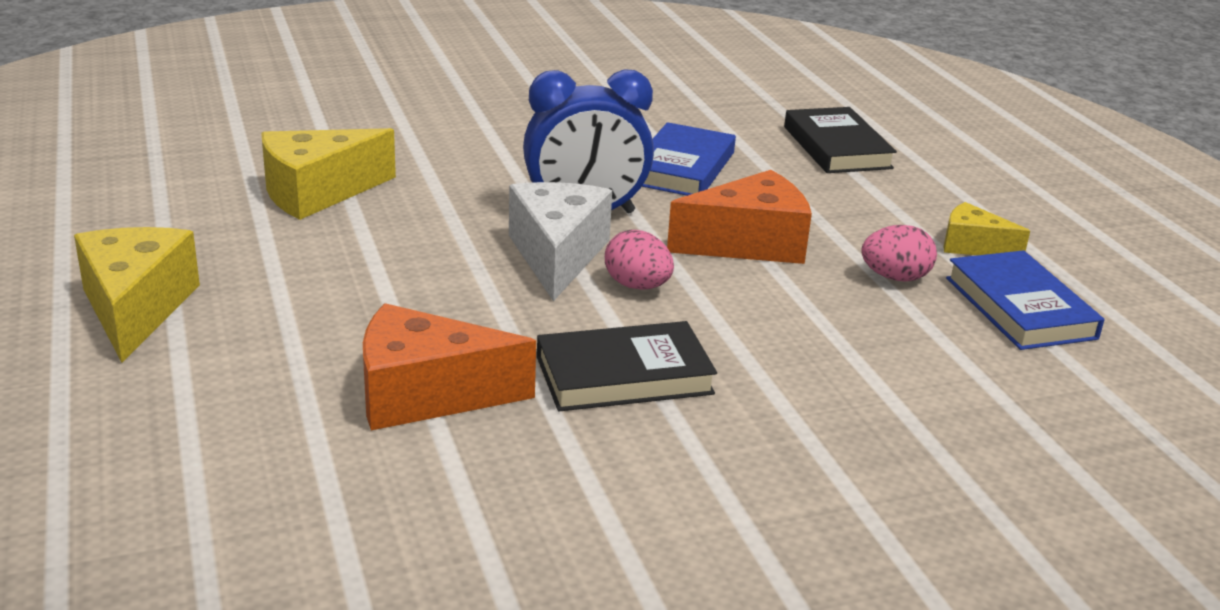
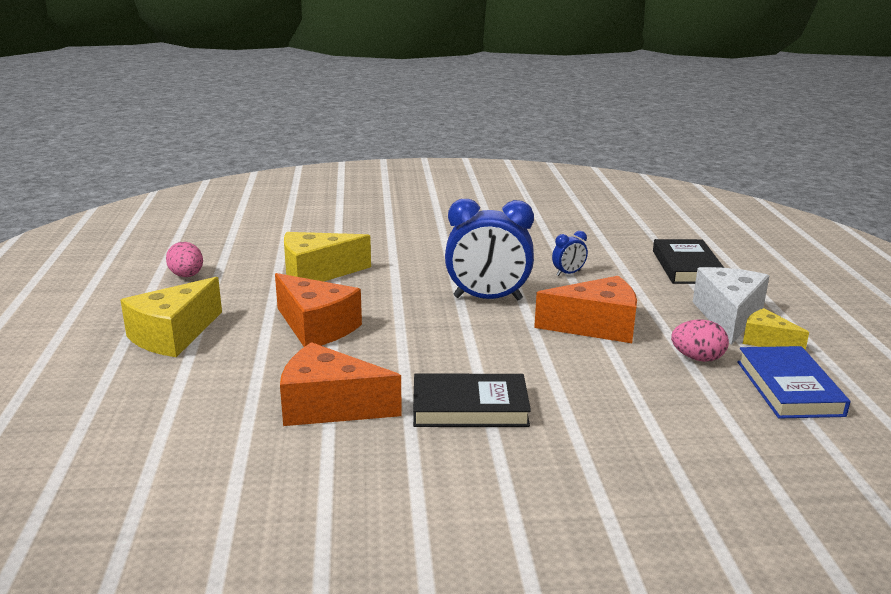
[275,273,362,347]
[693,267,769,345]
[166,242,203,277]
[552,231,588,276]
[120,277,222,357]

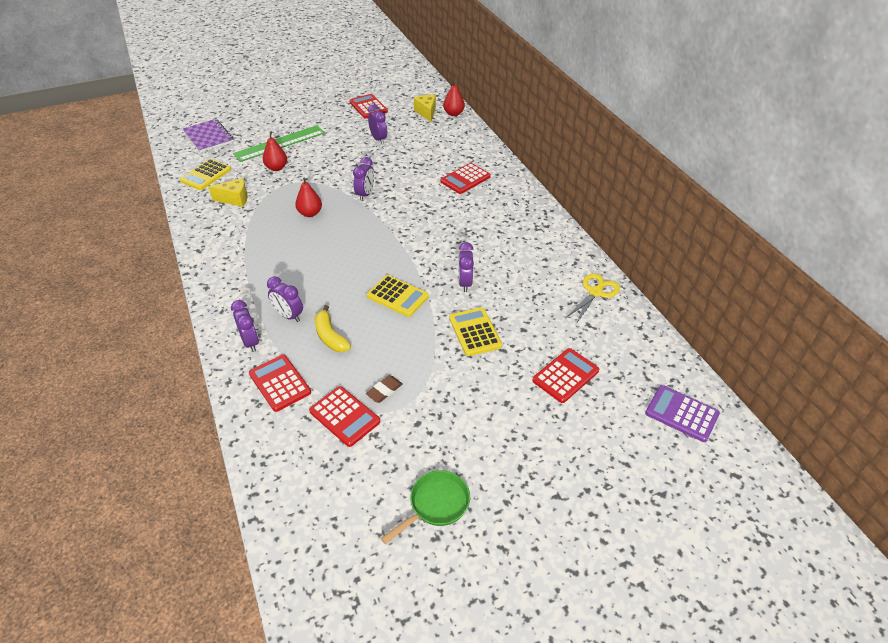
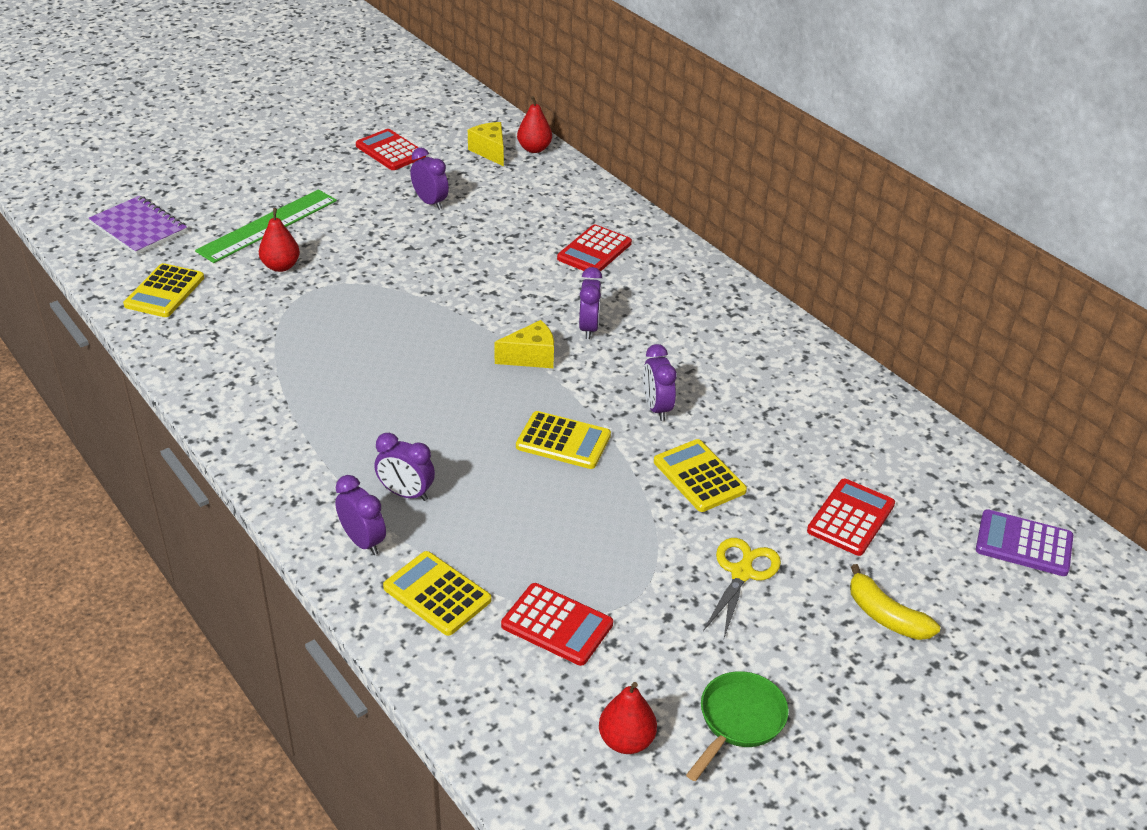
[366,375,402,403] (first image)
[494,320,554,368]
[599,682,657,754]
[850,564,940,640]
[579,267,602,339]
[703,538,781,638]
[383,551,491,636]

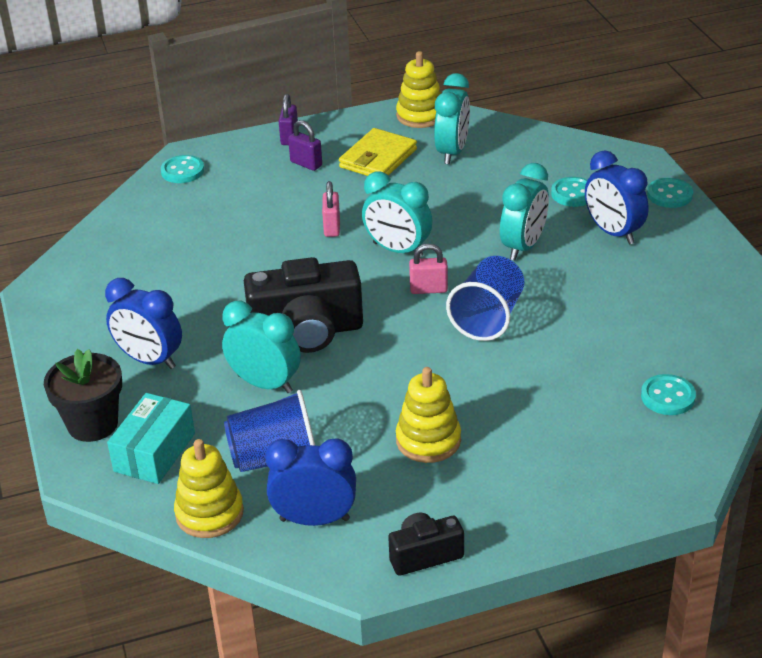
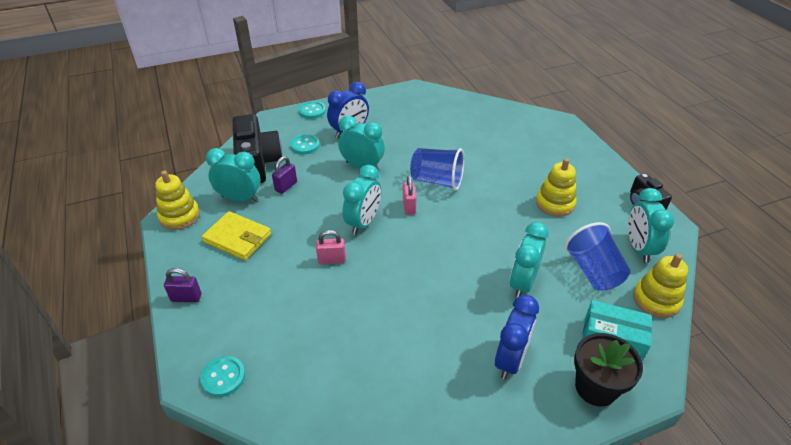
[641,374,696,415] (first image)
[232,114,283,183]
[272,156,297,194]
[628,188,674,263]

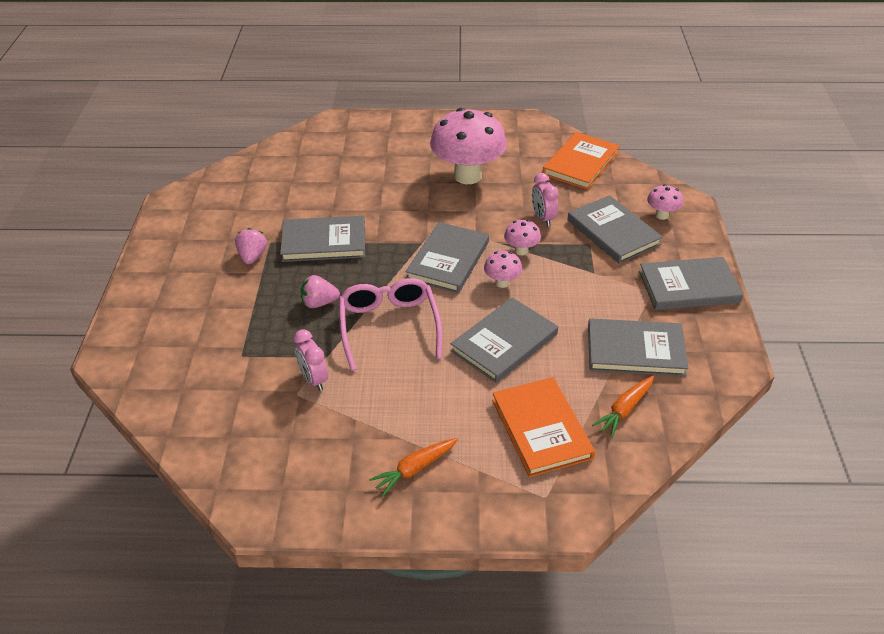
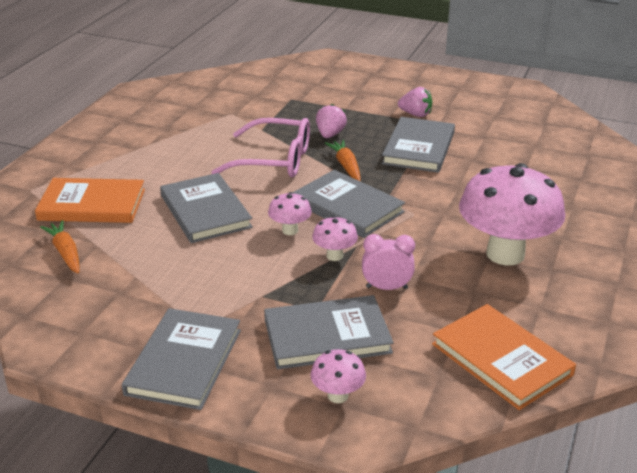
[294,329,328,391] (first image)
[588,318,689,376] (first image)
[325,140,361,182]

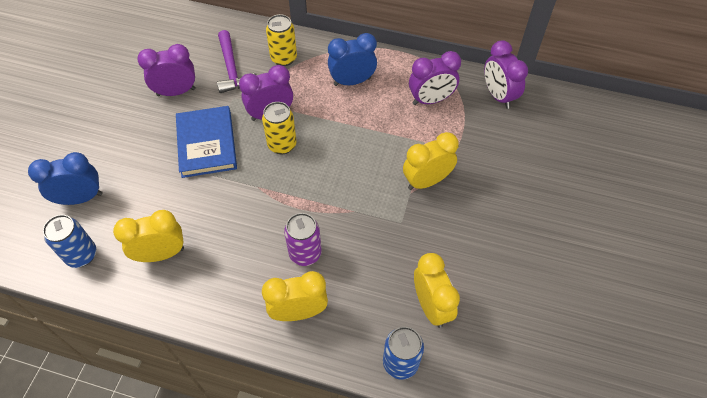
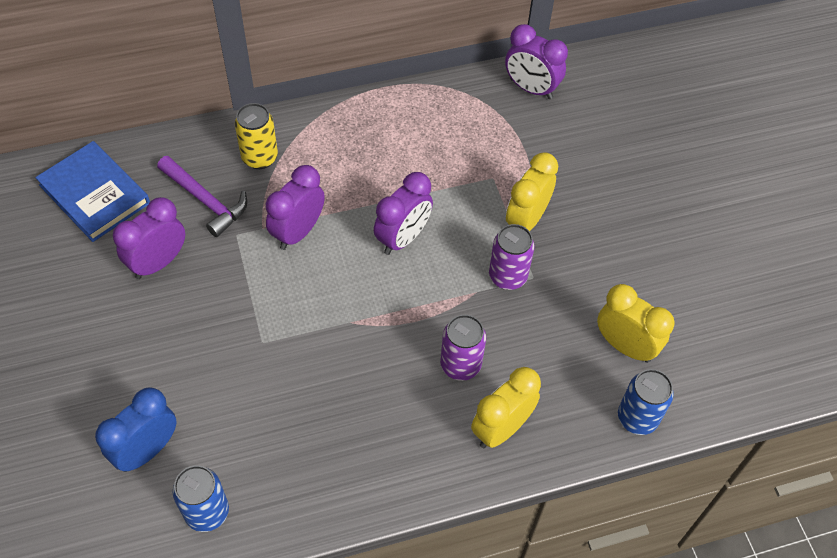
[113,210,184,262] (first image)
[262,102,297,154] (first image)
[328,33,377,86] (first image)
[489,224,535,290]
[35,141,150,242]
[374,172,433,255]

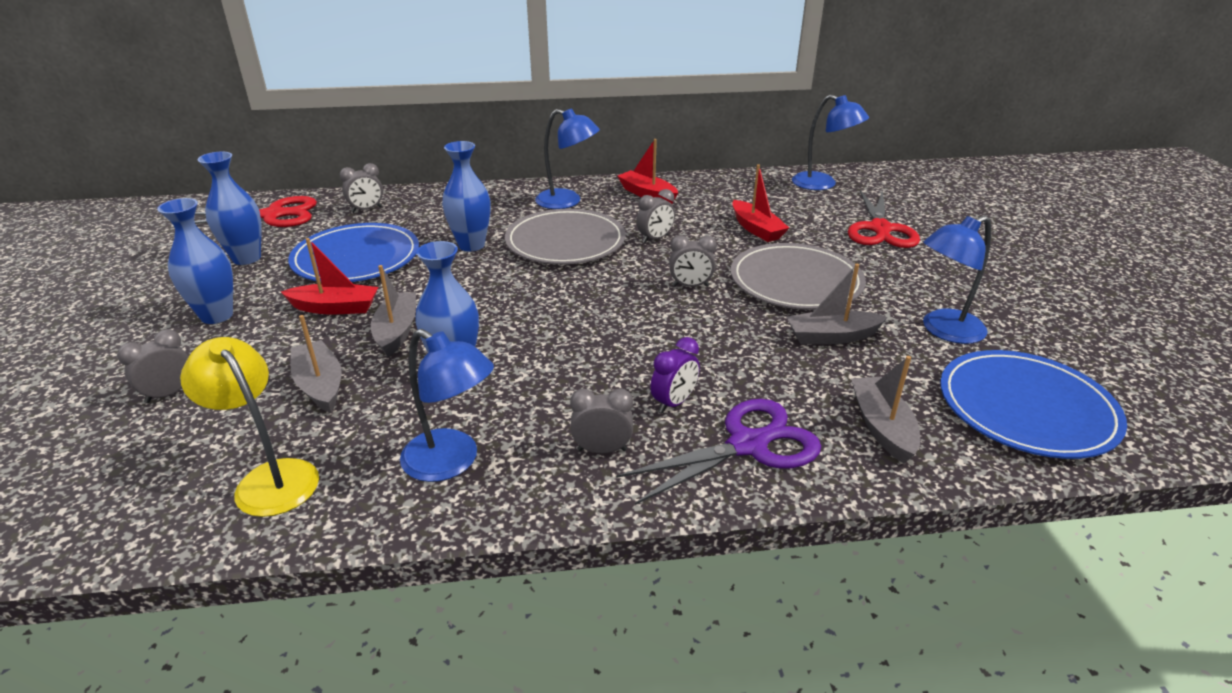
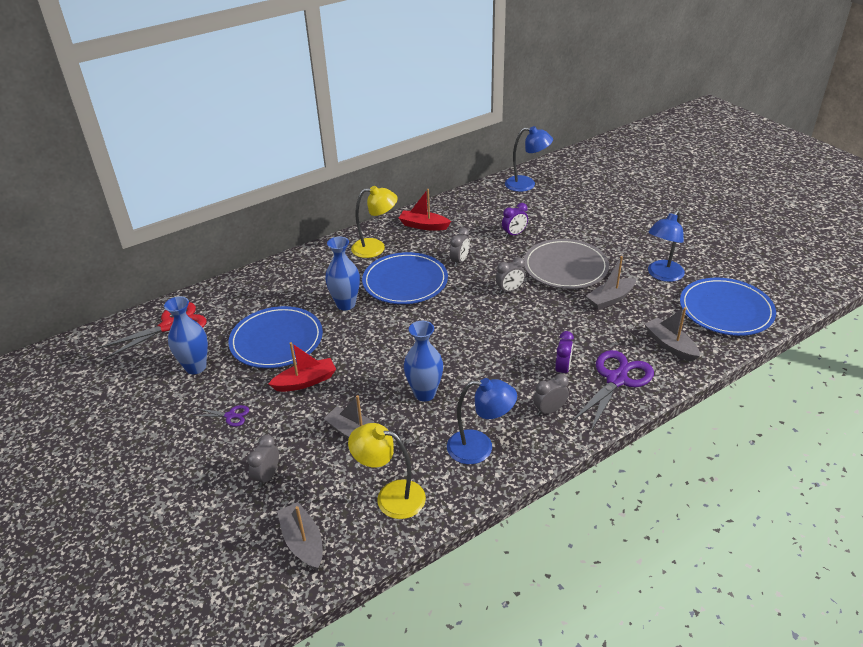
[340,163,383,213] (first image)
[848,190,920,248] (first image)
[277,502,323,570]
[194,405,249,427]
[502,203,528,237]
[362,252,448,304]
[351,186,398,258]

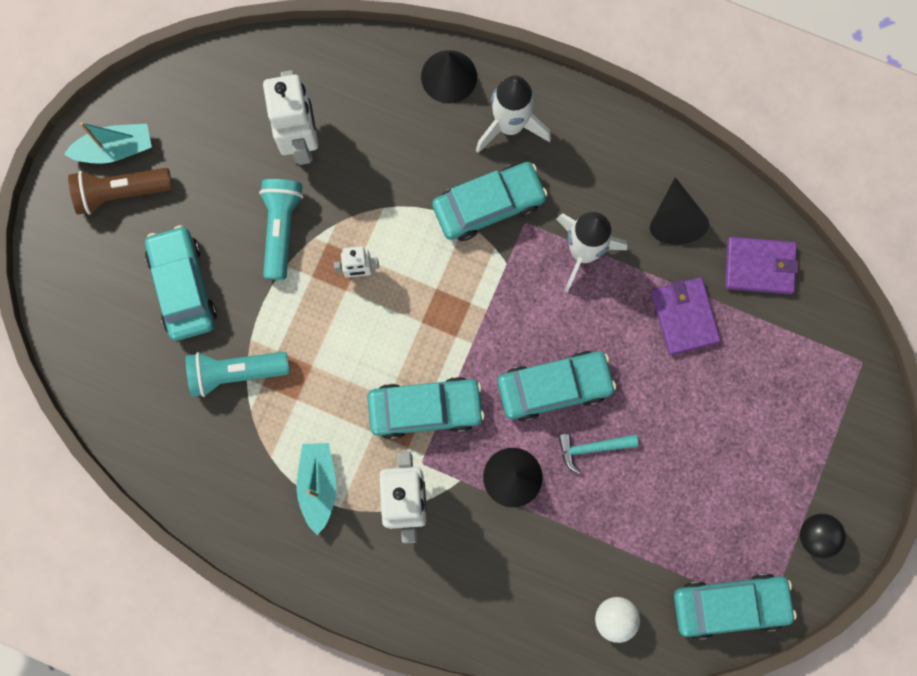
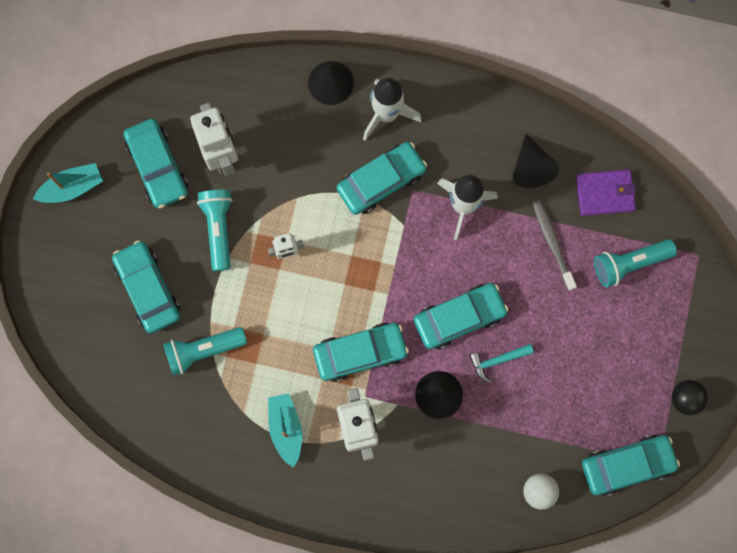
[68,168,173,215] (first image)
[123,118,188,209]
[594,239,677,287]
[533,200,577,291]

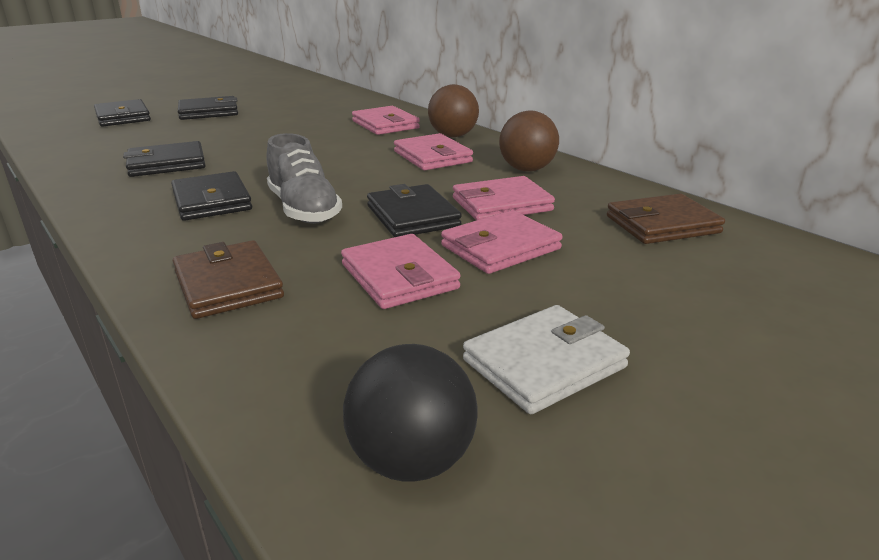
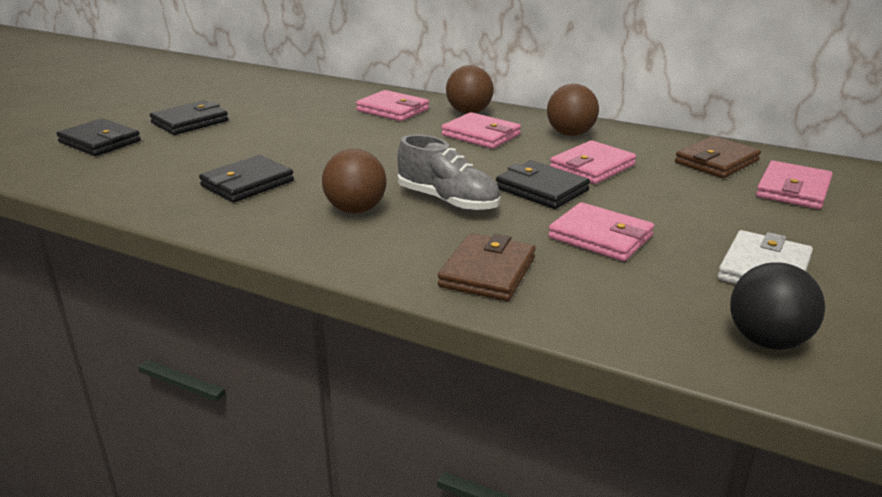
[756,161,832,209]
[322,149,387,214]
[438,233,536,301]

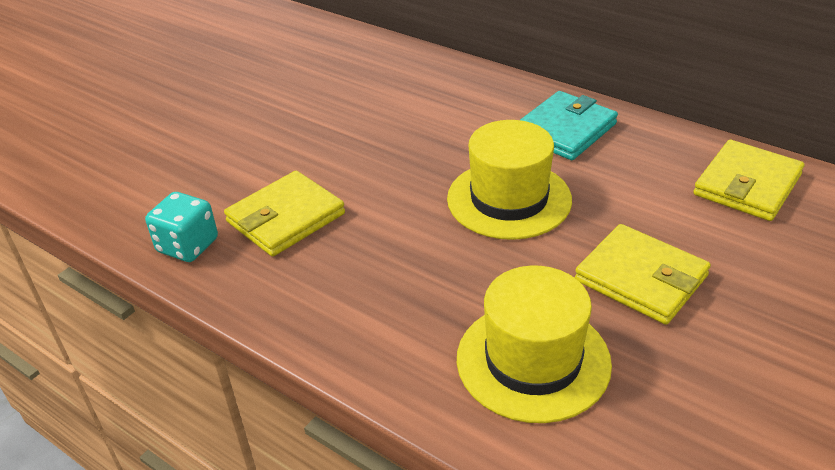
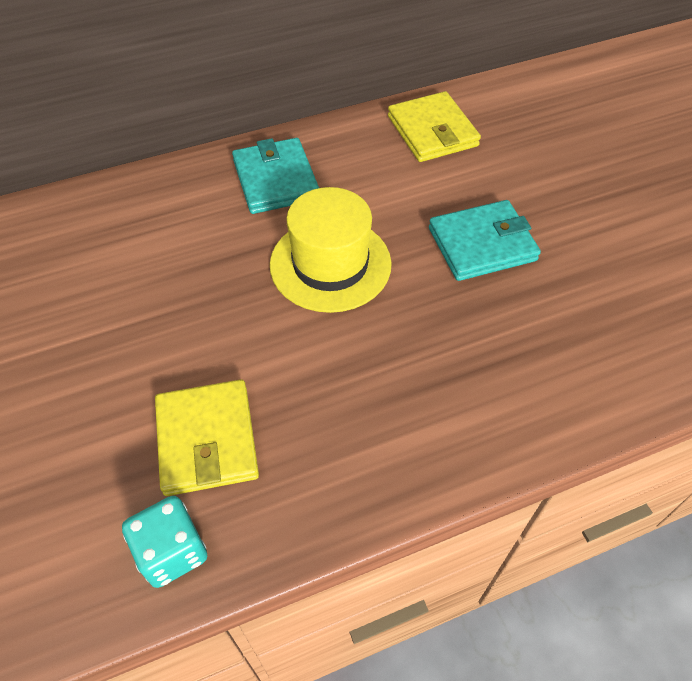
[457,266,612,423] (first image)
[429,200,541,281]

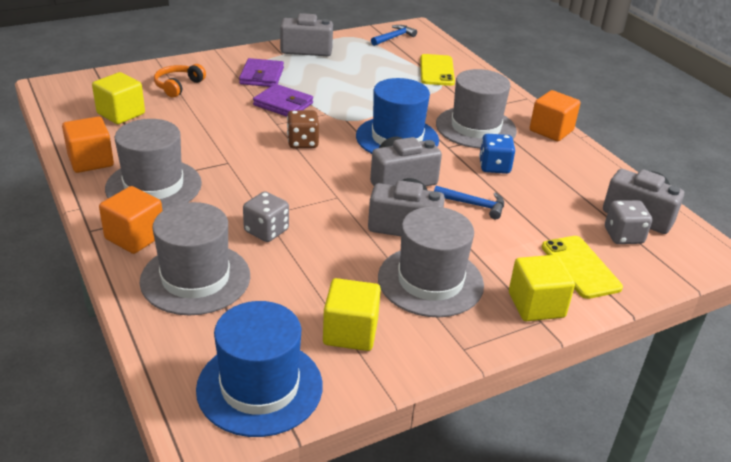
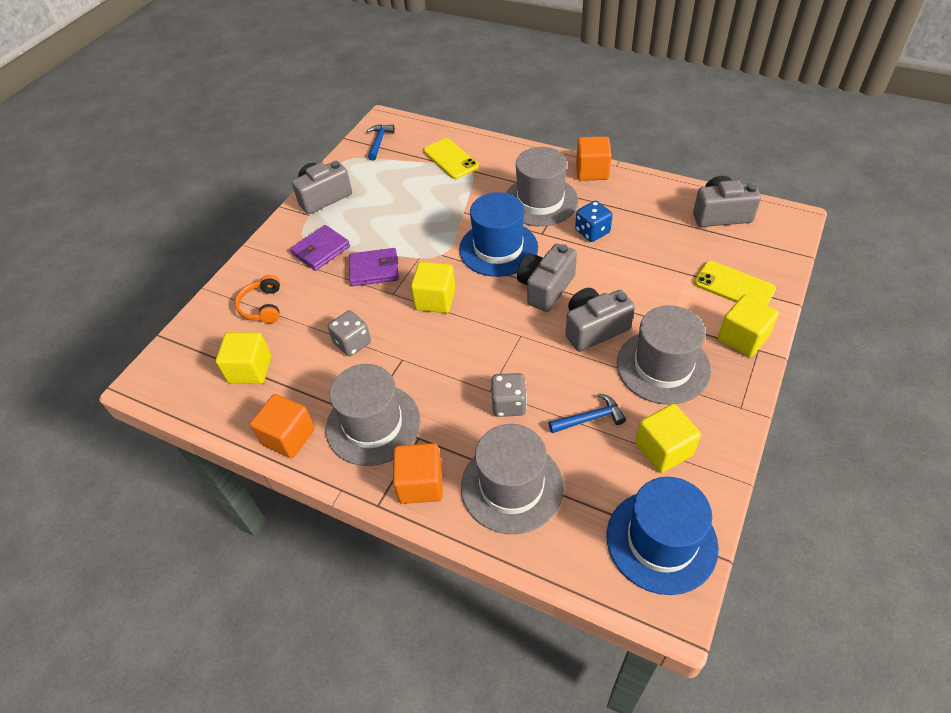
[548,393,626,433]
[328,310,371,357]
[411,262,456,313]
[290,225,350,271]

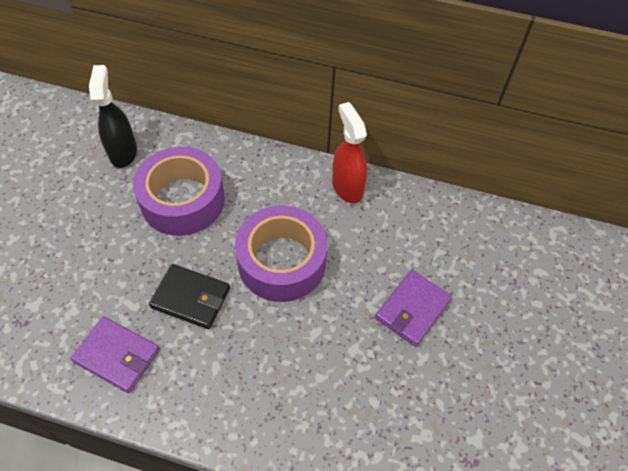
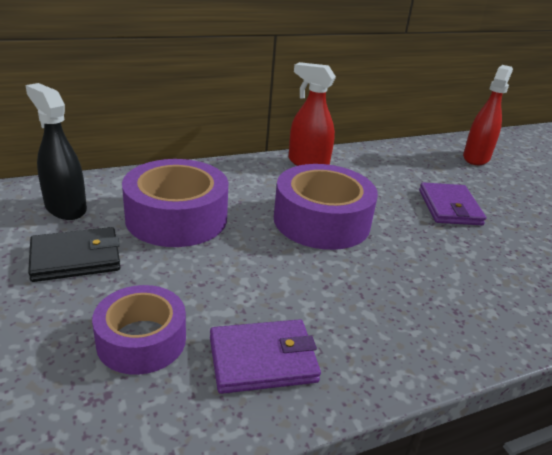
[92,285,186,375]
[463,65,513,165]
[28,227,121,282]

